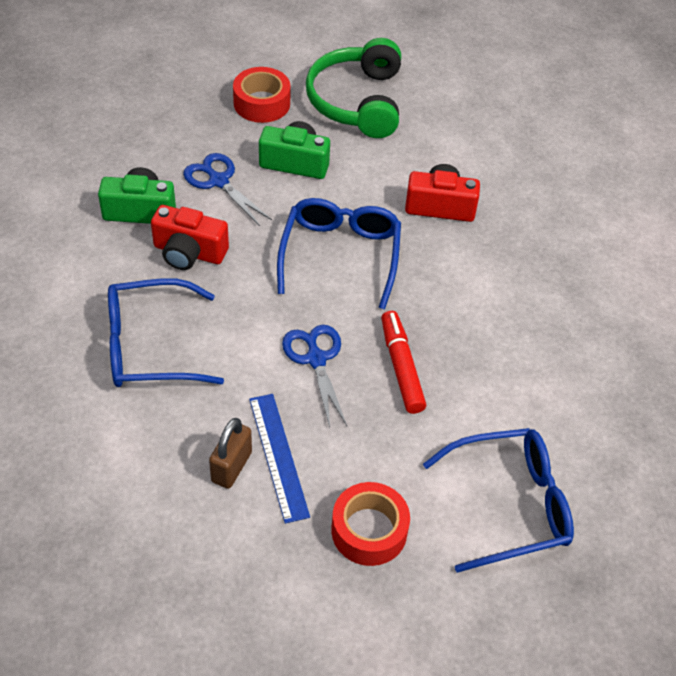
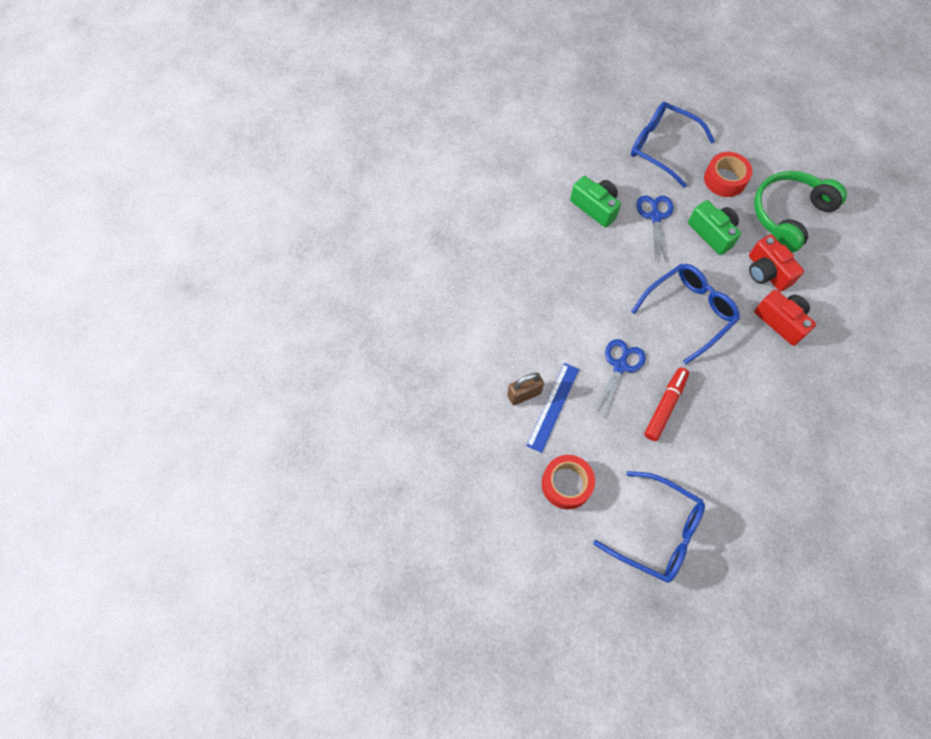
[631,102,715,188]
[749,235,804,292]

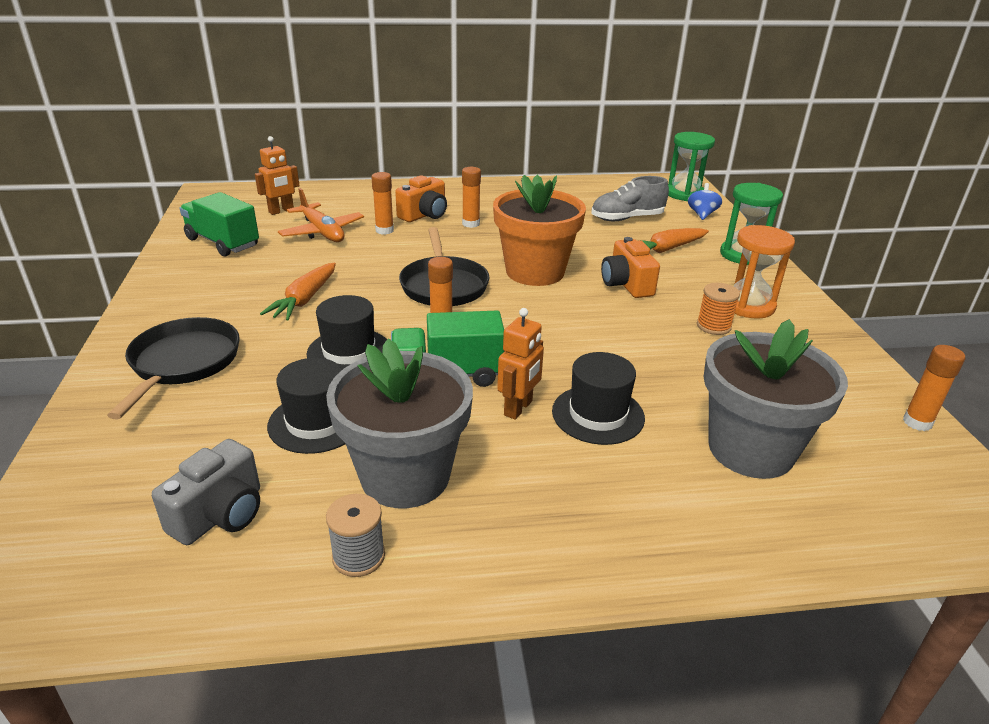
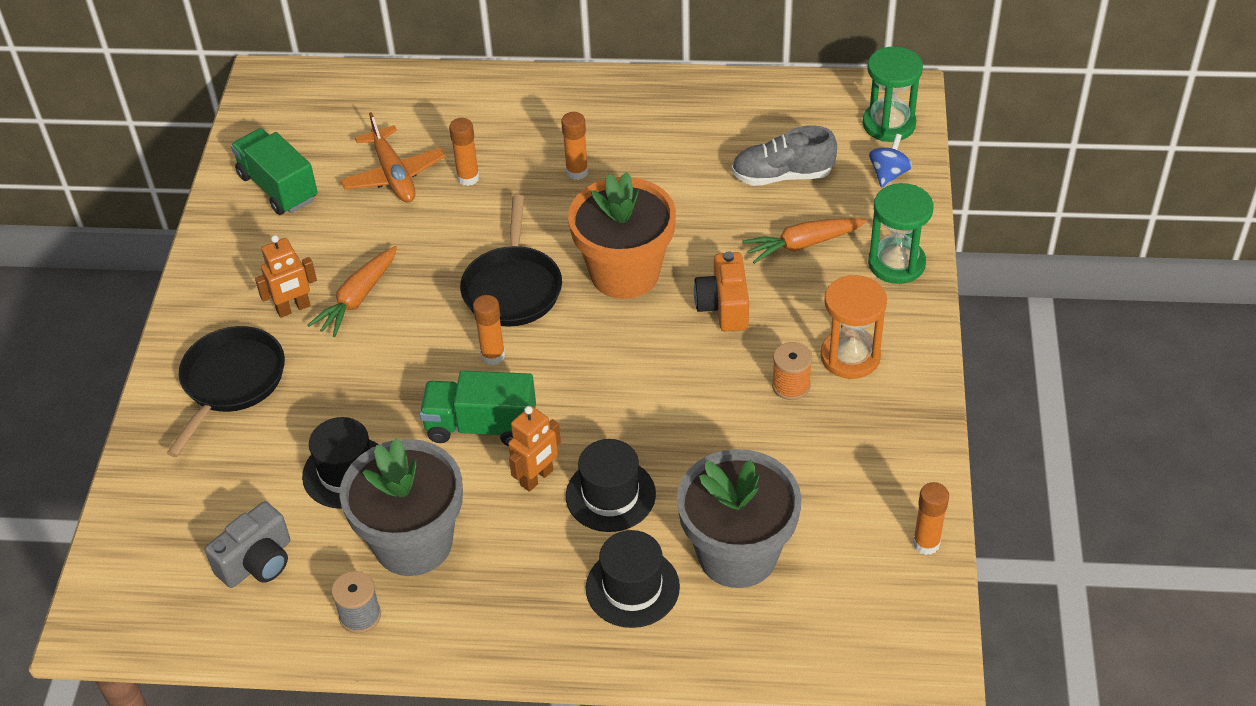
[395,175,447,222] (first image)
[255,235,317,318]
[586,530,680,628]

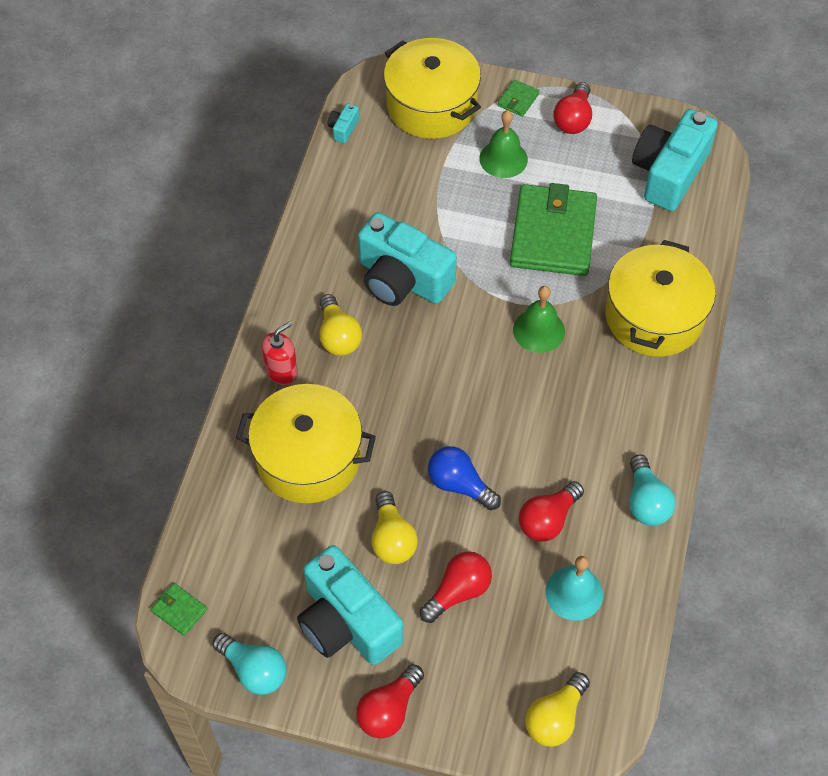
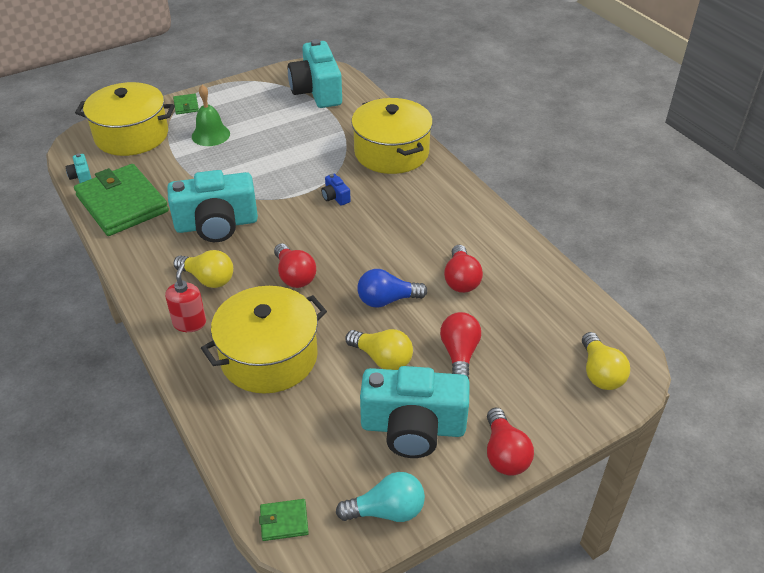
[545,556,603,621] (first image)
[629,455,675,526] (first image)
[74,164,169,236]
[274,243,316,288]
[321,174,351,206]

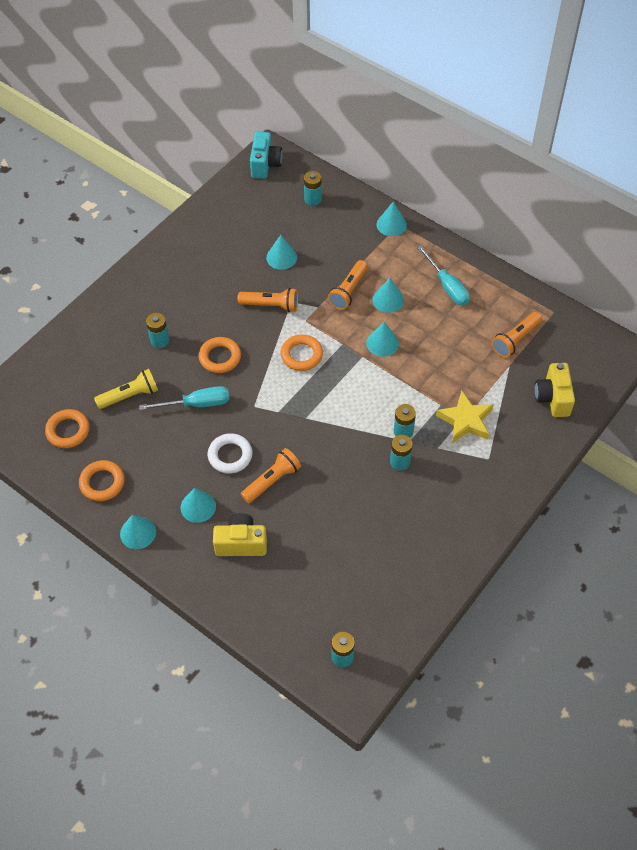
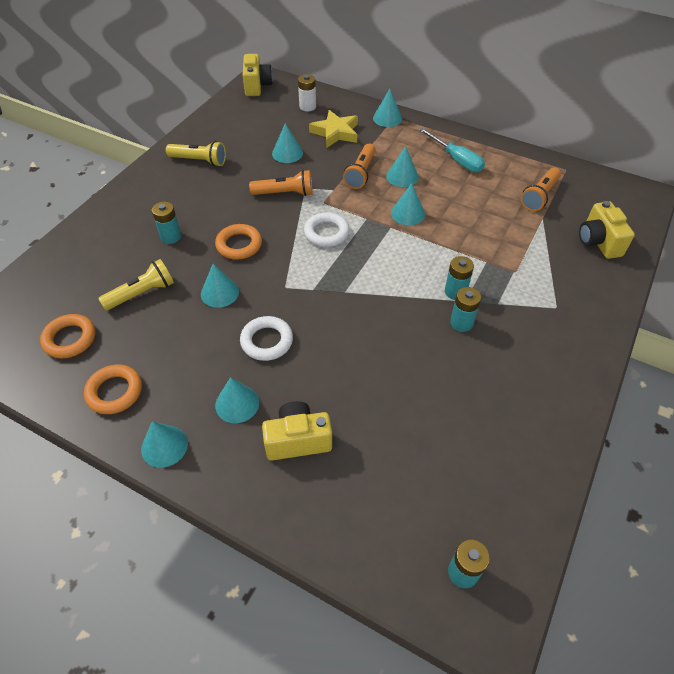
[241,448,301,503] (first image)
[166,141,226,167]
[309,110,358,148]
[201,264,239,308]
[243,54,273,96]
[304,212,350,247]
[298,74,316,111]

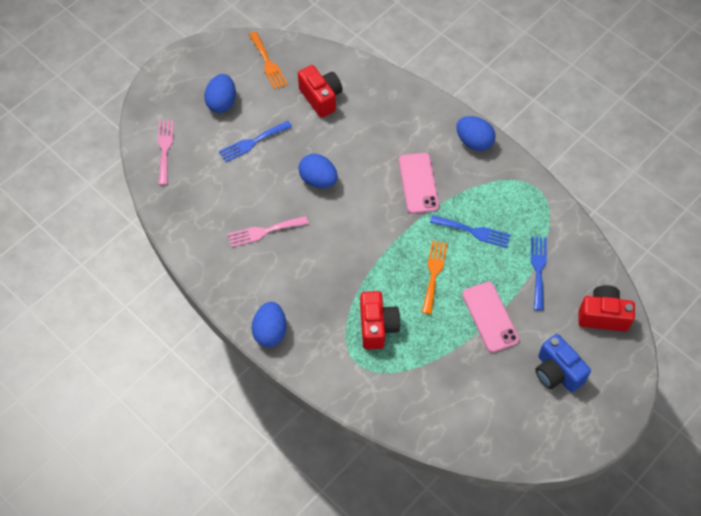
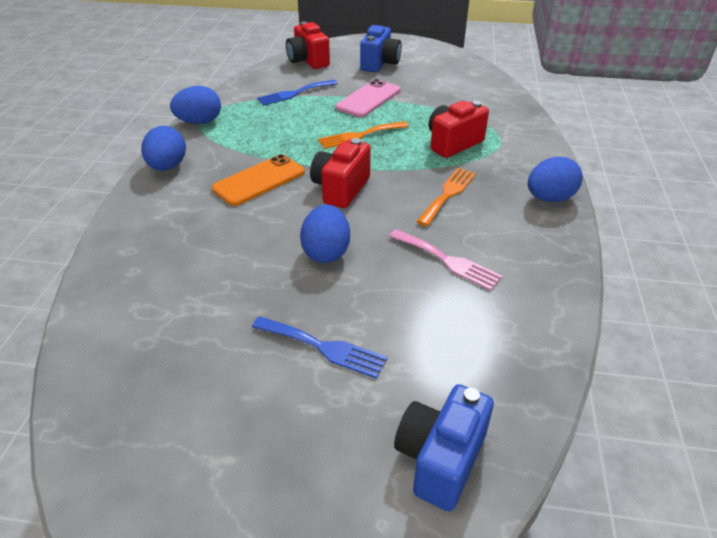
[430,215,511,248] (first image)
[170,86,221,124]
[416,168,476,226]
[310,138,371,208]
[394,384,494,511]
[212,154,305,206]

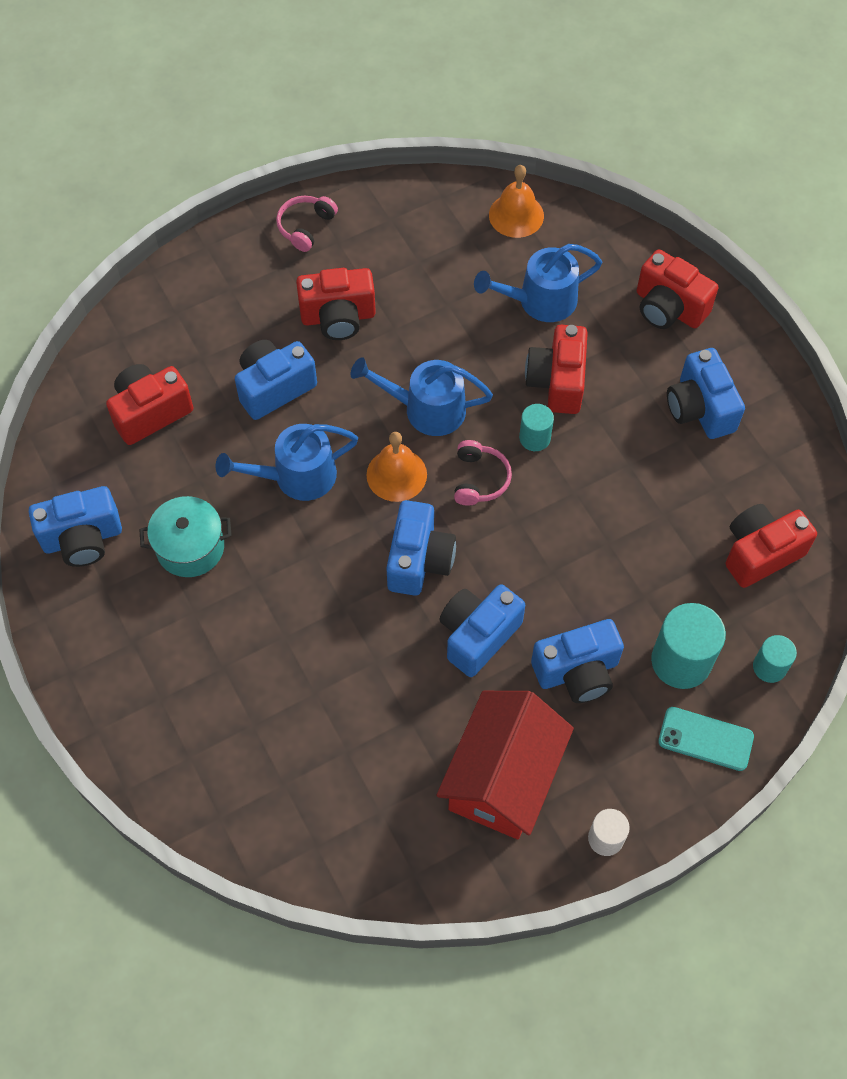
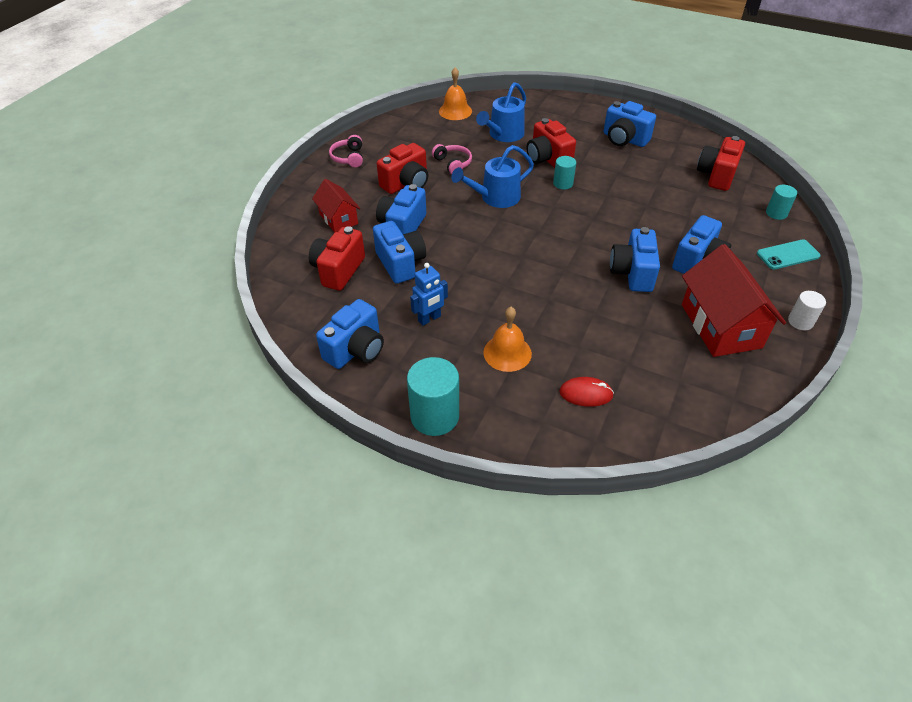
[216,424,358,501] (first image)
[637,249,718,329] (first image)
[312,179,360,233]
[559,377,614,407]
[483,307,532,372]
[373,221,426,284]
[432,144,472,174]
[407,357,459,436]
[410,263,448,326]

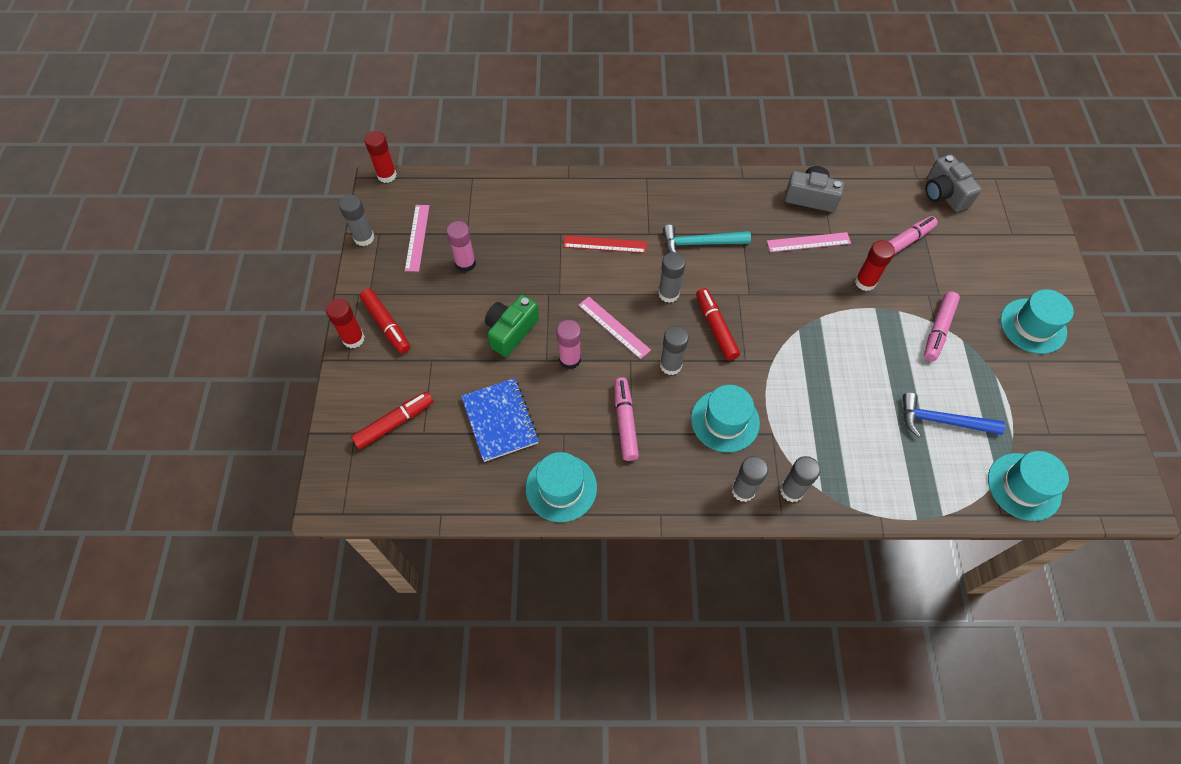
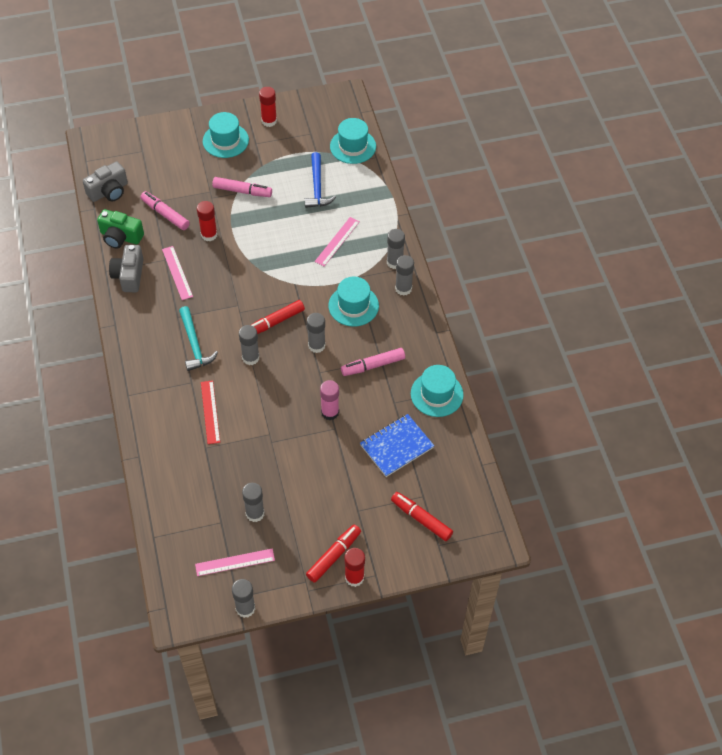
[259,87,277,127]
[97,209,144,249]
[315,217,360,266]
[242,483,265,522]

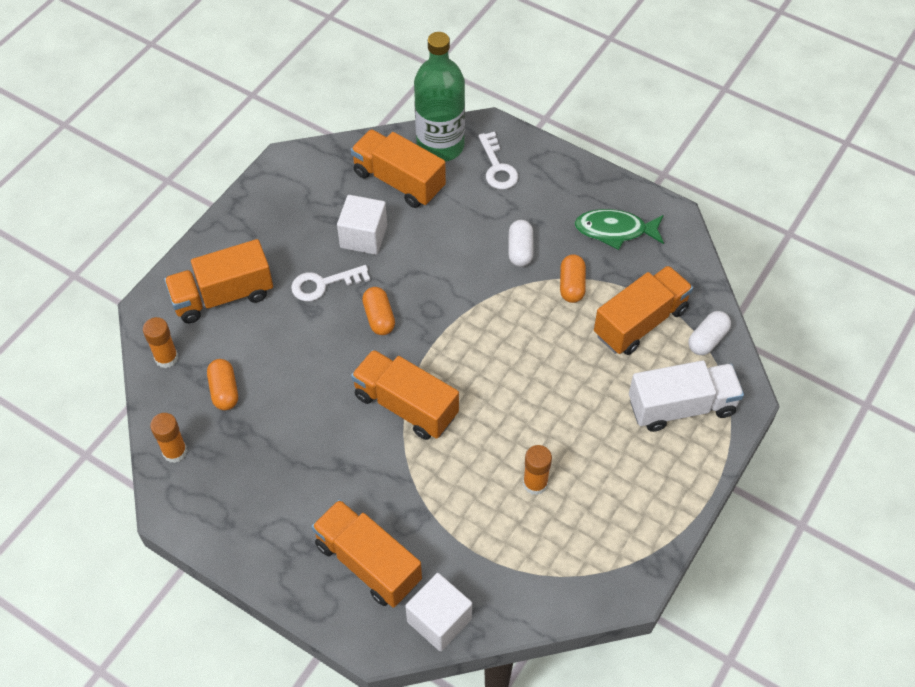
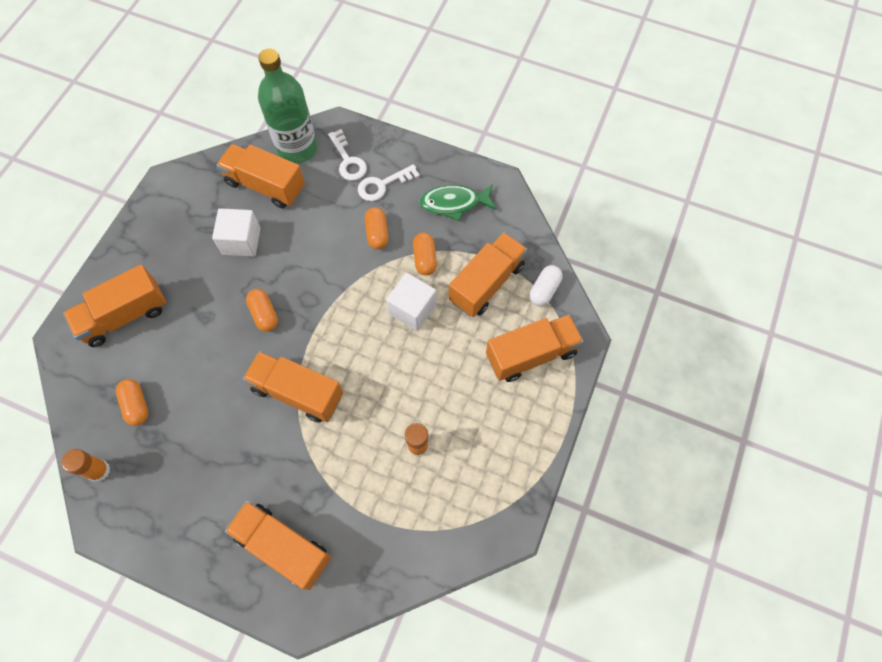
[143,317,178,368] (first image)
[358,164,420,201]
[386,273,436,331]
[365,207,388,249]
[486,314,584,382]

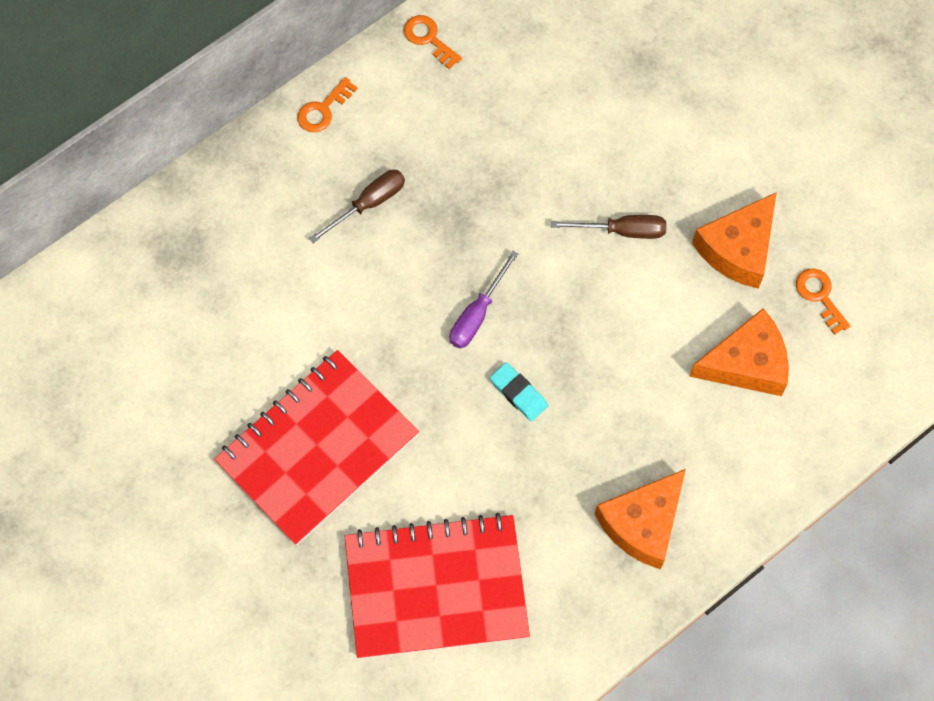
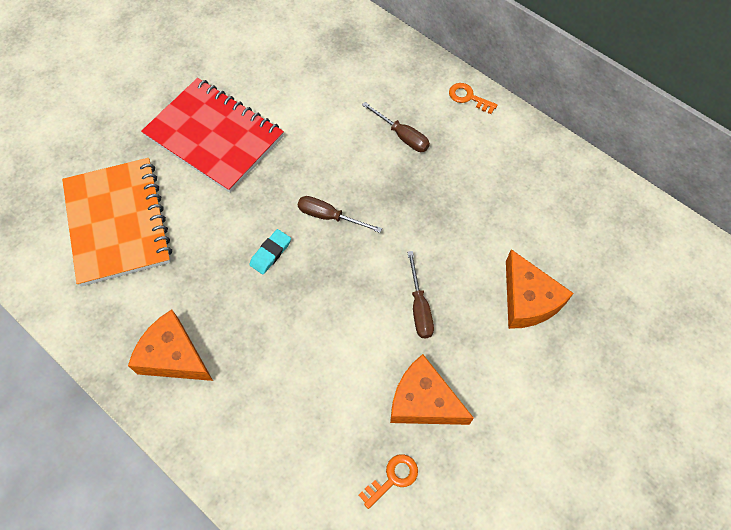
[404,15,462,69] (first image)
[506,249,574,329]
[62,158,172,287]
[298,196,382,233]

